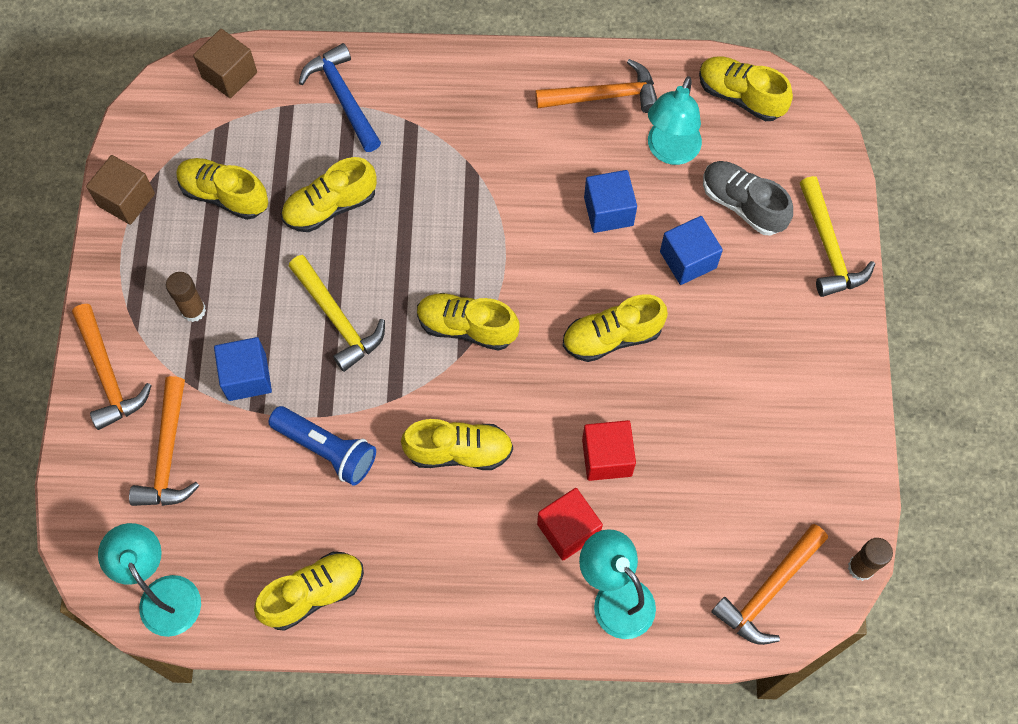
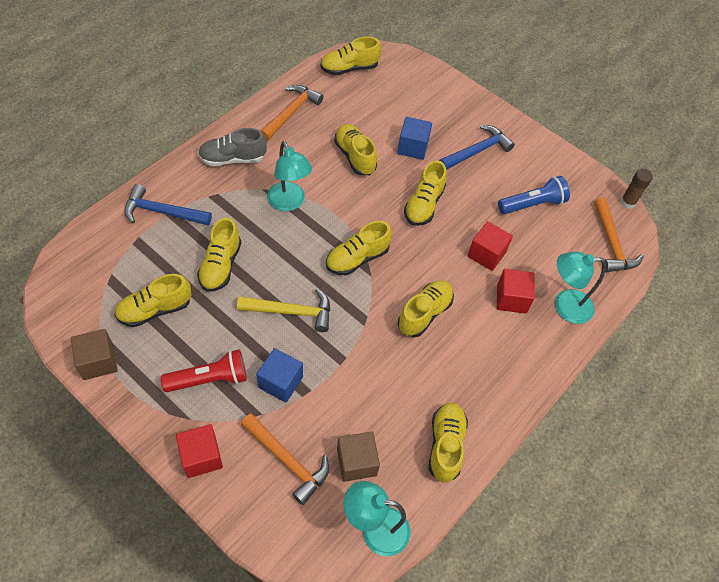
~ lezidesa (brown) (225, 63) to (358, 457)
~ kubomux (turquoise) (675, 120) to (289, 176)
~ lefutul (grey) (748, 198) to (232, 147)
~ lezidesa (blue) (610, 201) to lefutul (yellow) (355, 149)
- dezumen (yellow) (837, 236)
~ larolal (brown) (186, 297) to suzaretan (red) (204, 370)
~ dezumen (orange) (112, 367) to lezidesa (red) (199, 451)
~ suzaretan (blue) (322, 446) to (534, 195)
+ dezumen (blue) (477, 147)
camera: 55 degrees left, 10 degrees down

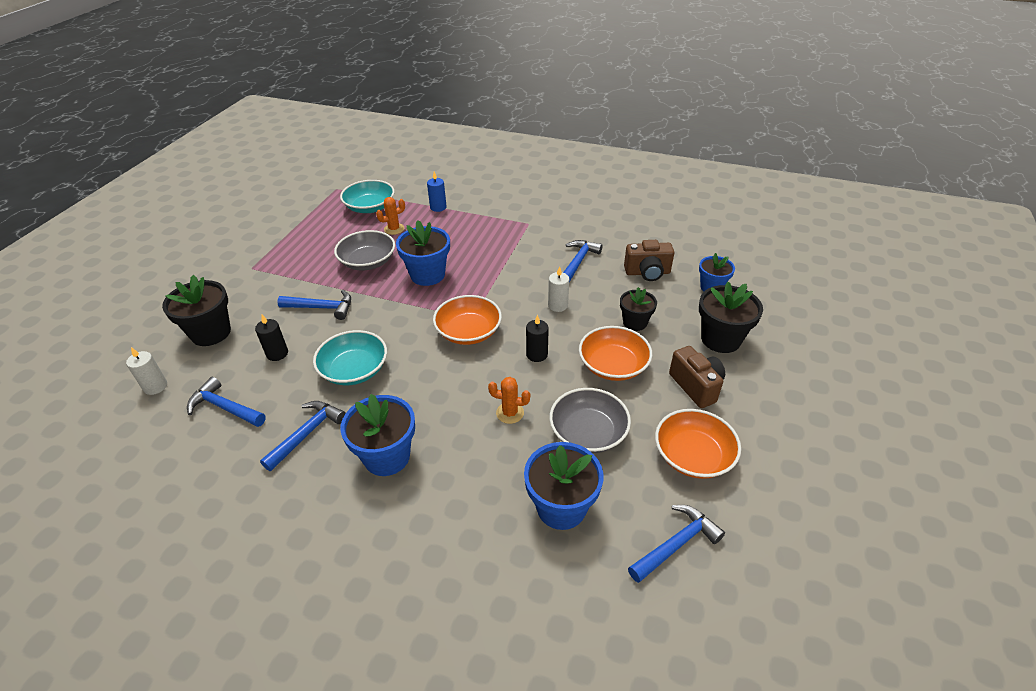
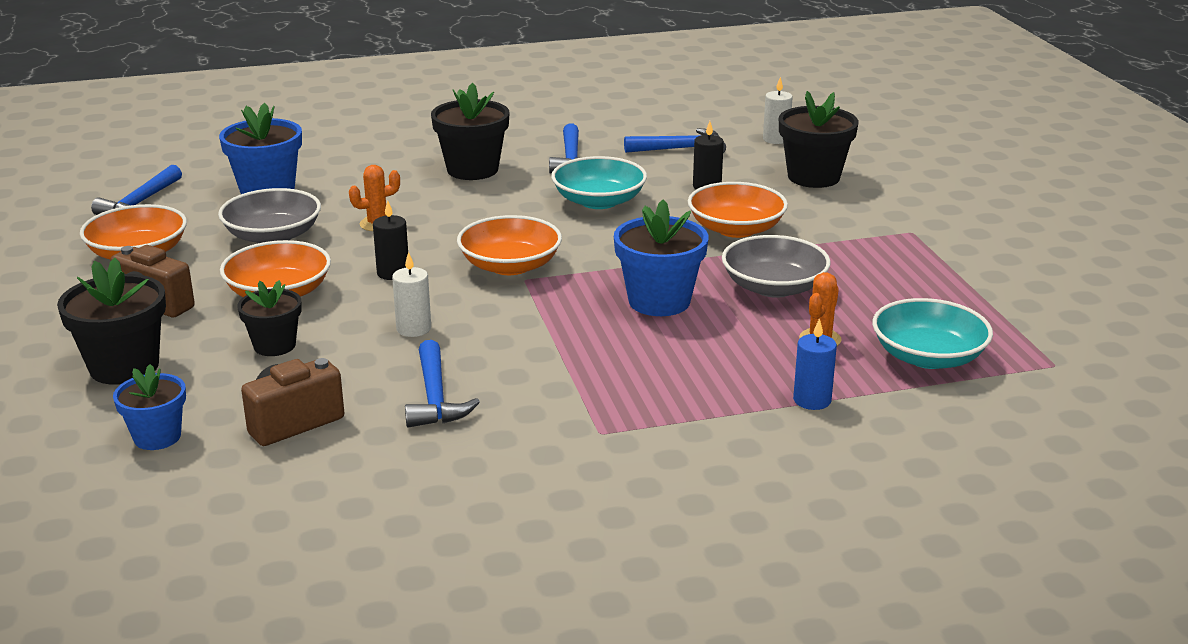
~ dezumen (blue) (314, 305) to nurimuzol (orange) (738, 210)
~ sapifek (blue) (378, 435) to sapifek (black) (470, 131)
camera: 145 degrees right, 15 degrees down

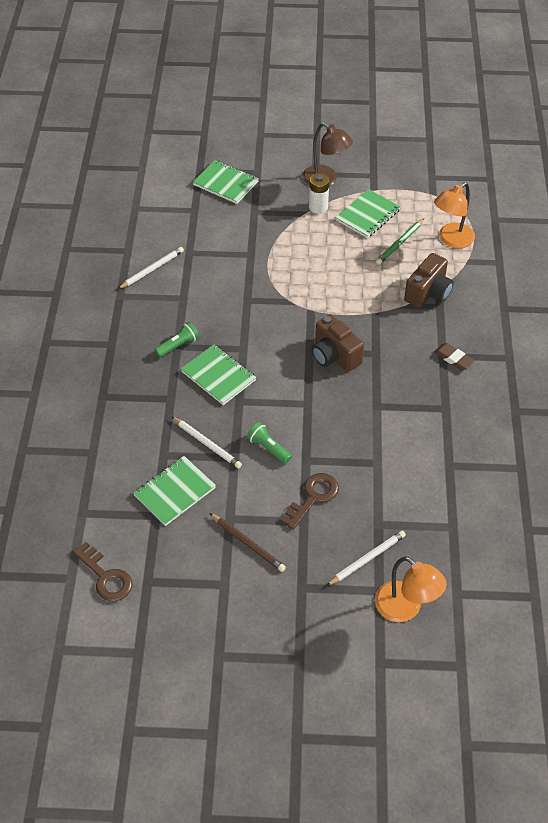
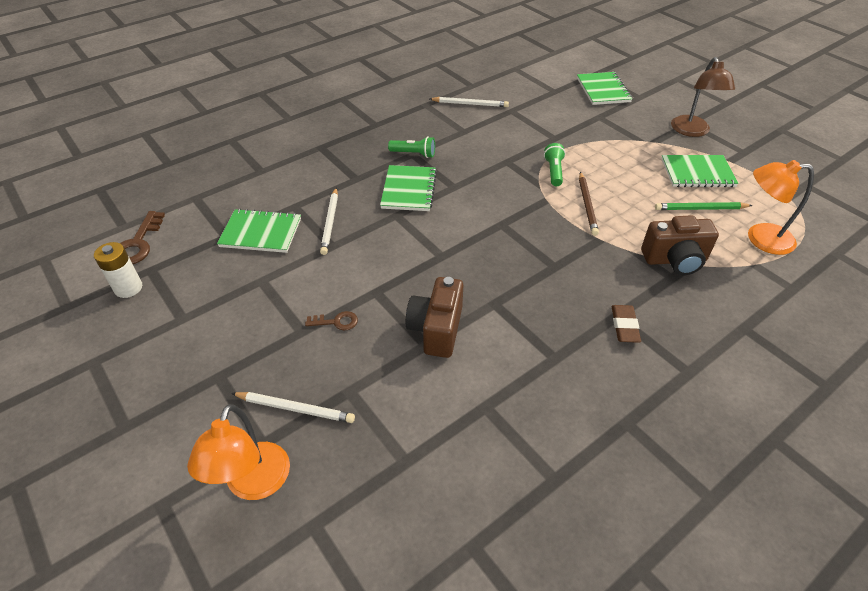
~ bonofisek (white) (319, 193) to (118, 270)
~ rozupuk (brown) (337, 343) to (434, 317)
~ suzaretan (green) (269, 443) to (554, 164)
~ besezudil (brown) (310, 501) = (331, 320) x0.59
~ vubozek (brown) (248, 542) to (589, 204)
camera: 50 degrees right, 5 degrees down

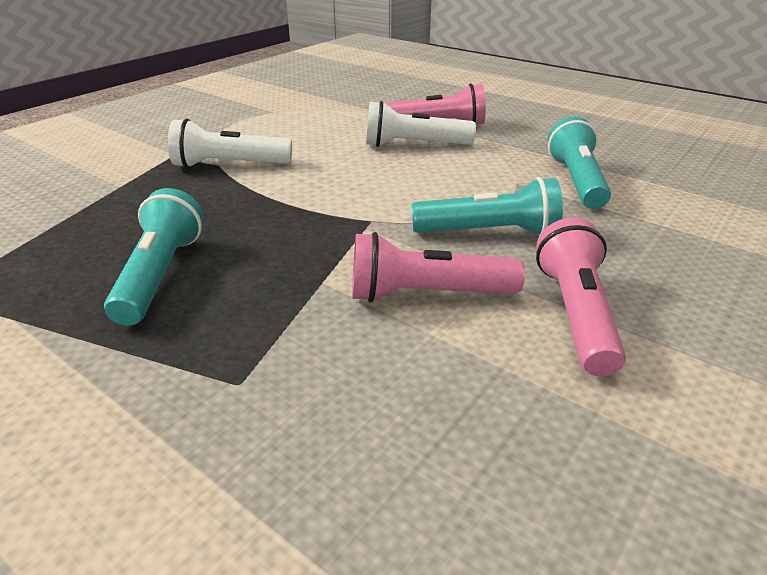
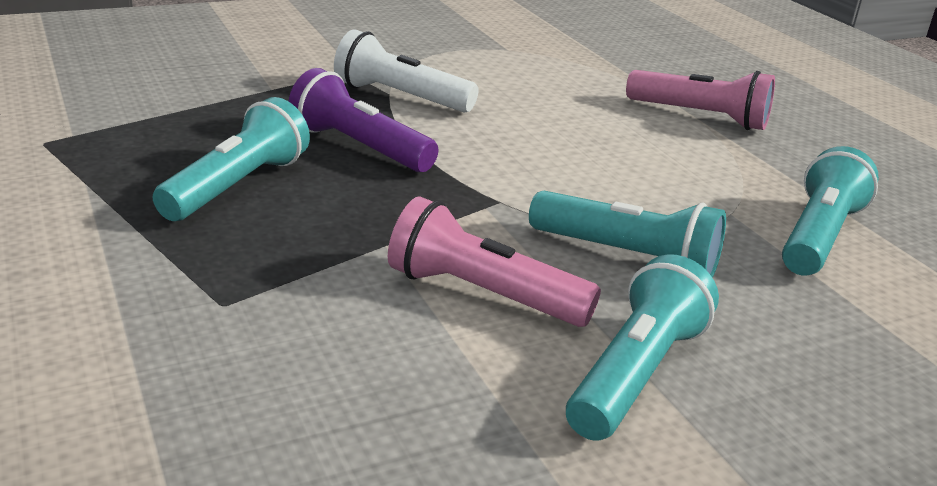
- suzaretan (white) (421, 124)
~ suzaretan (pink) (581, 297) to suzaretan (turquoise) (642, 347)
+ suzaretan (purple) (363, 120)
camera: 25 degrees right, 5 degrees down

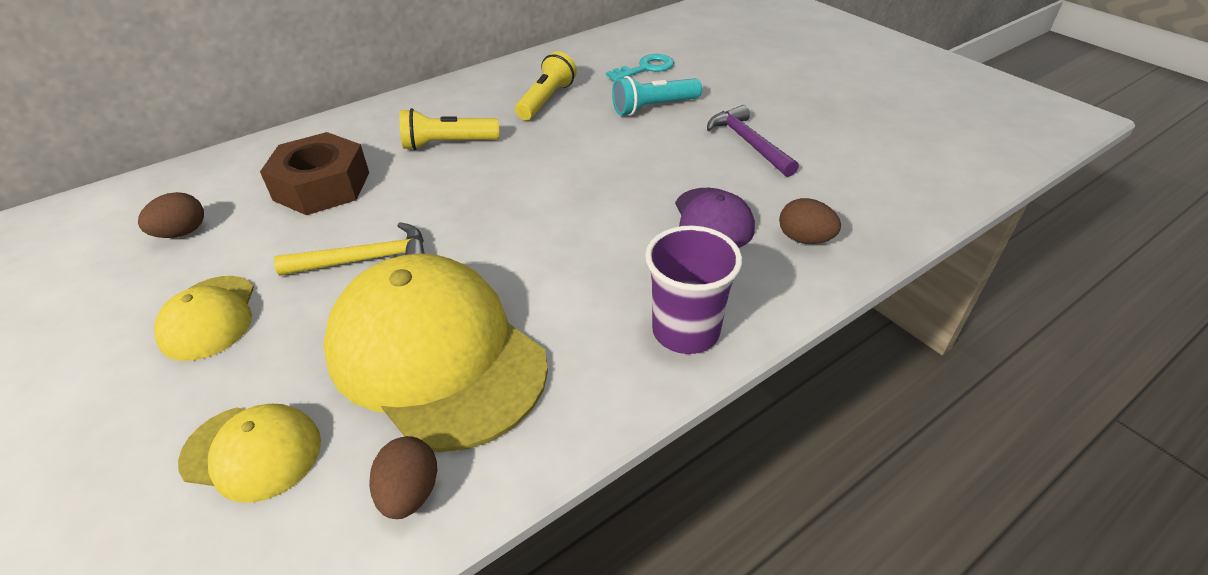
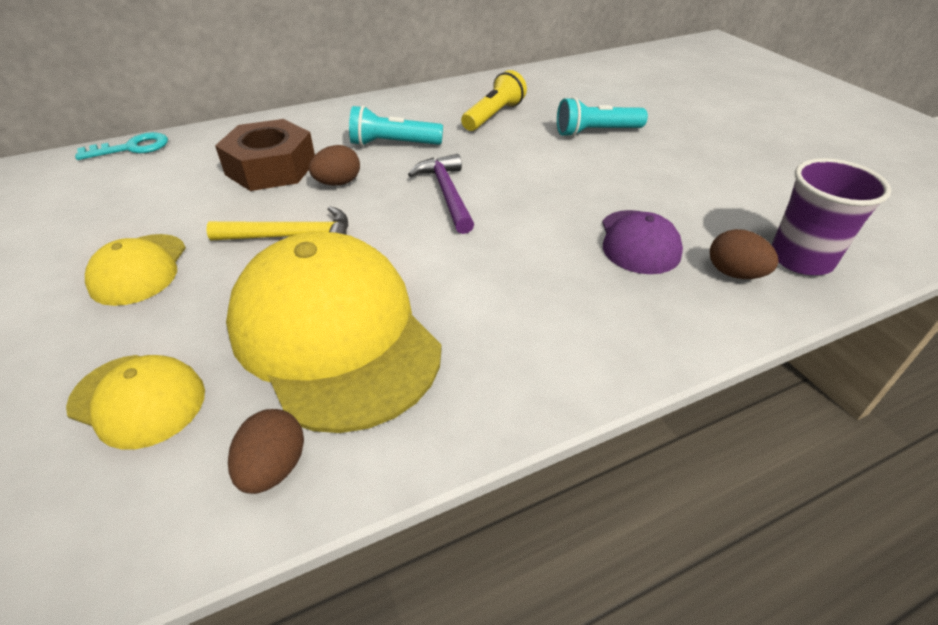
~ besezudil (turquoise) (640, 67) to (121, 146)
~ dezumen (purple) (753, 141) to (441, 194)
~ suzaretan (yellow) (449, 129) to suzaretan (turquoise) (396, 125)
~ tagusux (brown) (171, 215) to (334, 165)
~ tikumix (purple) (693, 289) to (831, 216)
camera: 10 degrees right, 0 degrees up

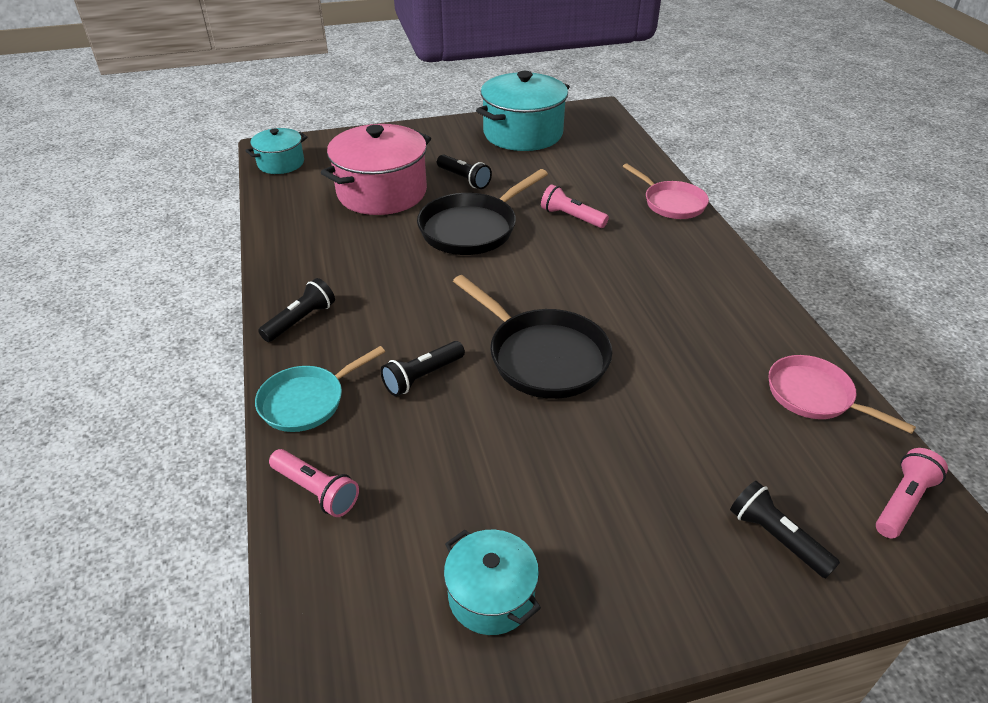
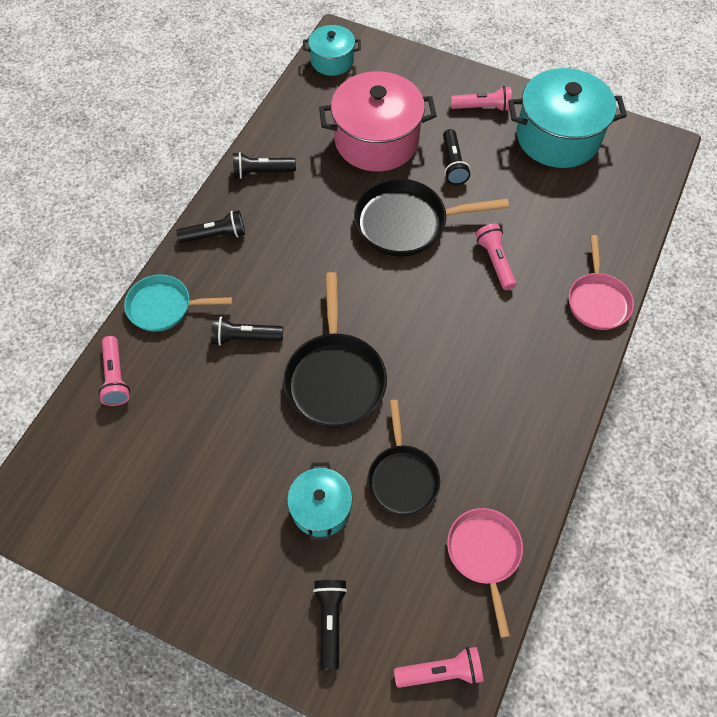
~ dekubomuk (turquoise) (492, 582) to (320, 501)
+ suzaretan (pink) (481, 99)
+ suzaretan (black) (264, 165)
+ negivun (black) (404, 457)
camera: 40 degrees right, 20 degrees up

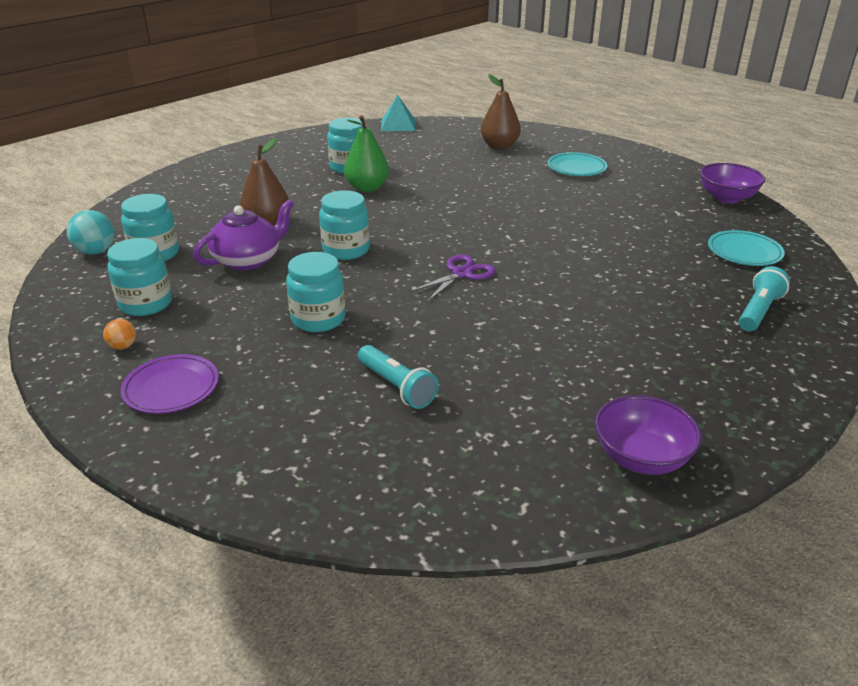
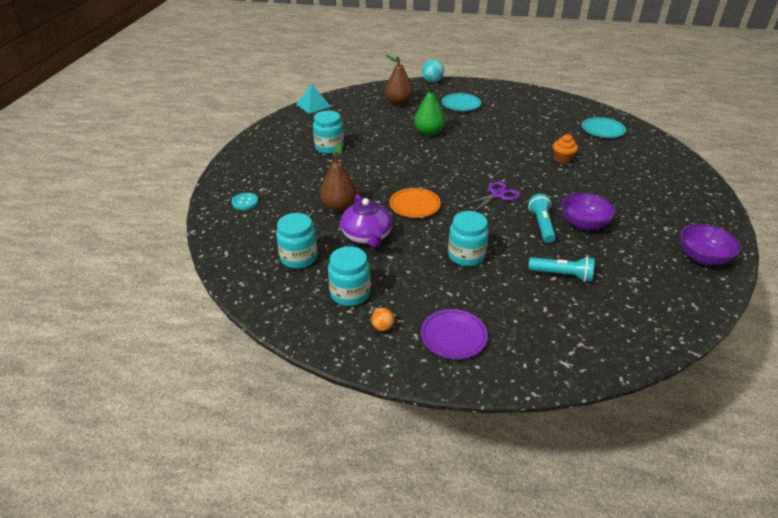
~ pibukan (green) (366, 153) to (429, 110)
~ nurimuzol (purple) (732, 183) to (588, 211)
~ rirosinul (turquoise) (344, 225) to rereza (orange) (415, 203)
~ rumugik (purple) (243, 234) = (366, 221) 150 degrees clockwise
~ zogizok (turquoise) (91, 232) to (433, 71)
~ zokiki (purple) (452, 278) = (490, 196) 45 degrees clockwise
~ suzaretan (turquoise) (764, 298) to (542, 218)
+ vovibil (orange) (565, 149)
+ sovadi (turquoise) (245, 201)
camera: 35 degrees left, 5 degrees up

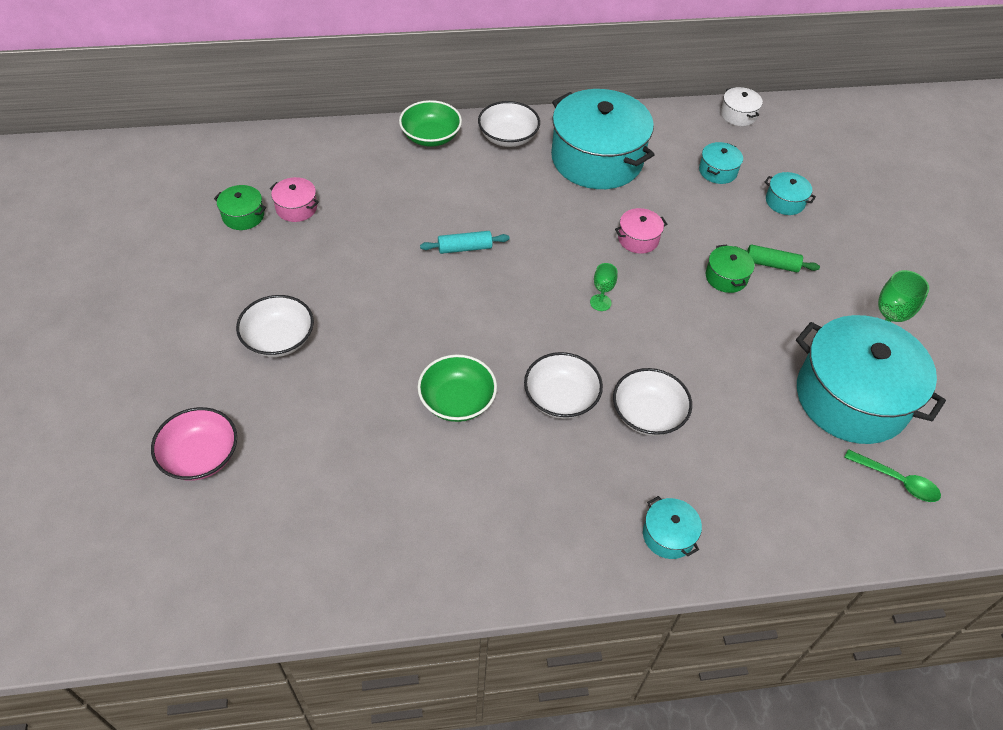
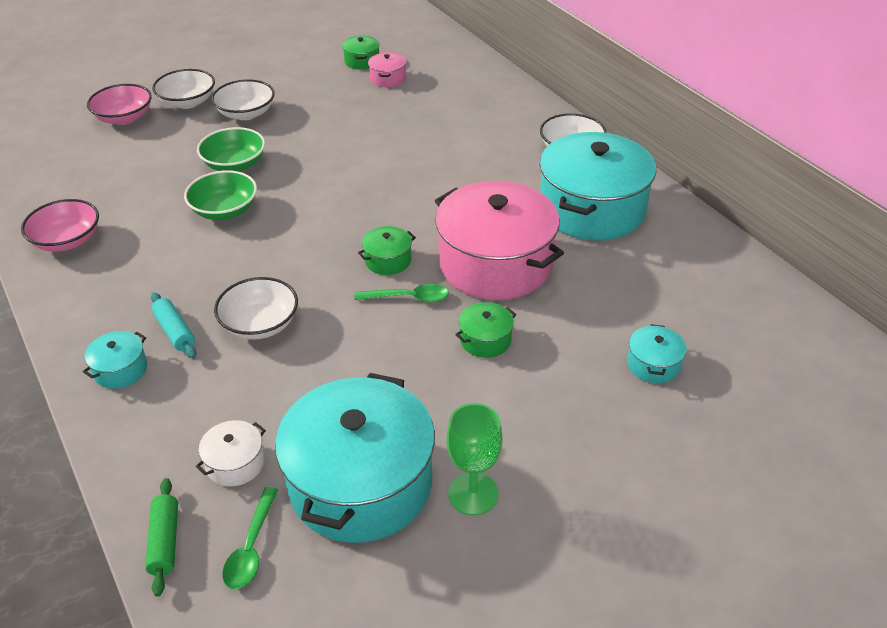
~ dekubomuk (white) (742, 106) to (231, 453)
~ nurimuzol (green) (430, 123) to (231, 149)
- dekubomuk (turquoise) (721, 163)
~ dekubomuk (pink) (641, 231) = (499, 240) x2.40
~ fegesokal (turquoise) (465, 242) to (173, 325)
~ fegesokal (green) (777, 258) to (161, 537)
~ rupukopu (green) (603, 287) to dekubomuk (green) (387, 250)
~ nurimuzol (white) (563, 385) to (183, 89)
+ nurimuzol (pink) (60, 225)
+ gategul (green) (402, 293)
camera: 70 degrees right, 10 degrees down

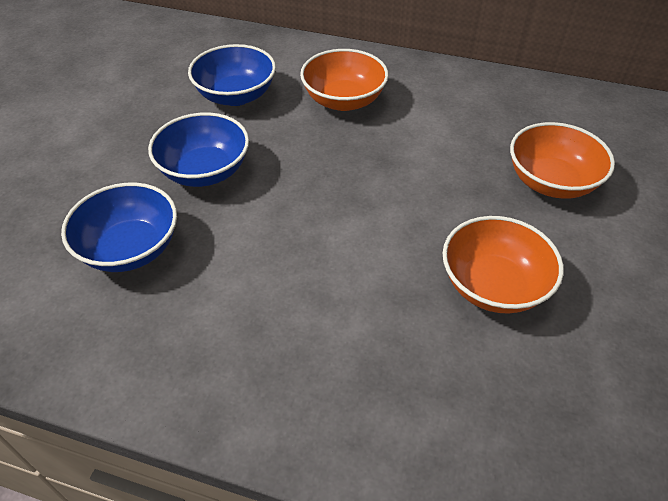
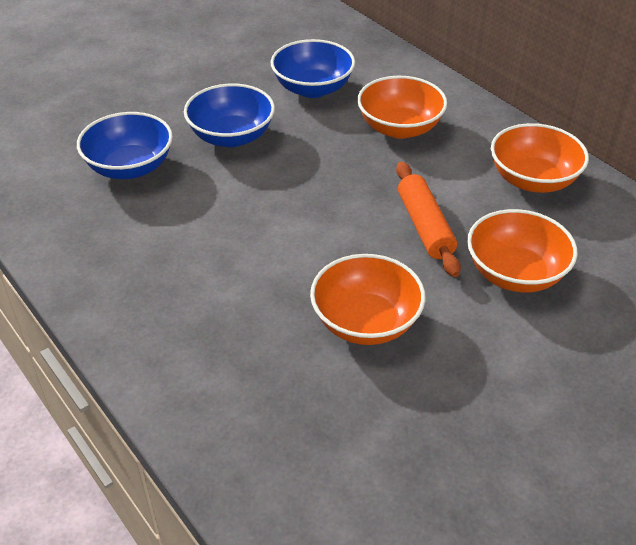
+ nurimuzol (orange) (540, 158)
+ fegesokal (orange) (428, 219)
camera: 35 degrees right, 5 degrees down

